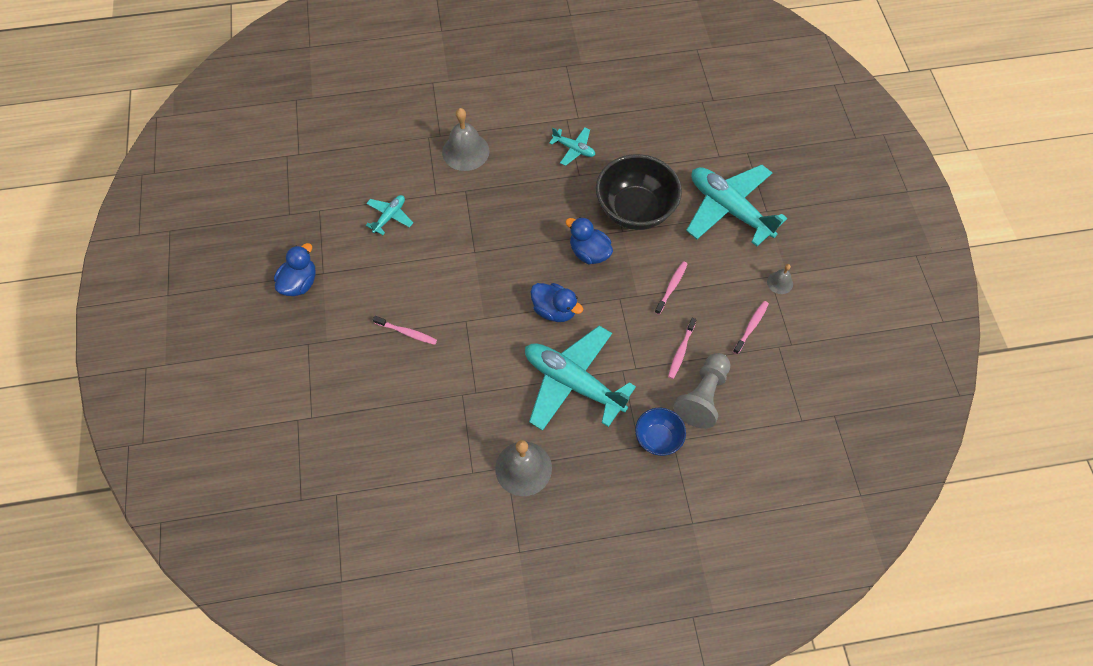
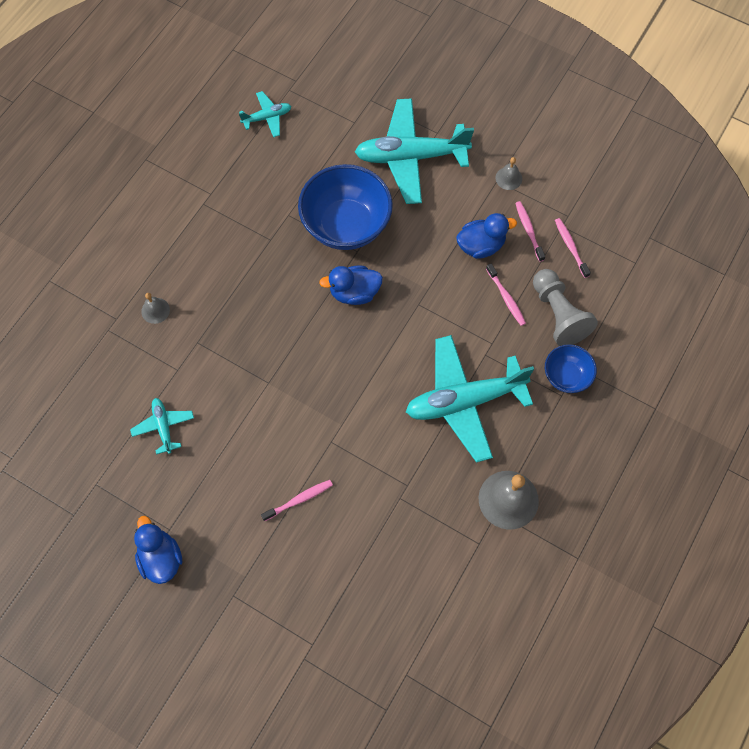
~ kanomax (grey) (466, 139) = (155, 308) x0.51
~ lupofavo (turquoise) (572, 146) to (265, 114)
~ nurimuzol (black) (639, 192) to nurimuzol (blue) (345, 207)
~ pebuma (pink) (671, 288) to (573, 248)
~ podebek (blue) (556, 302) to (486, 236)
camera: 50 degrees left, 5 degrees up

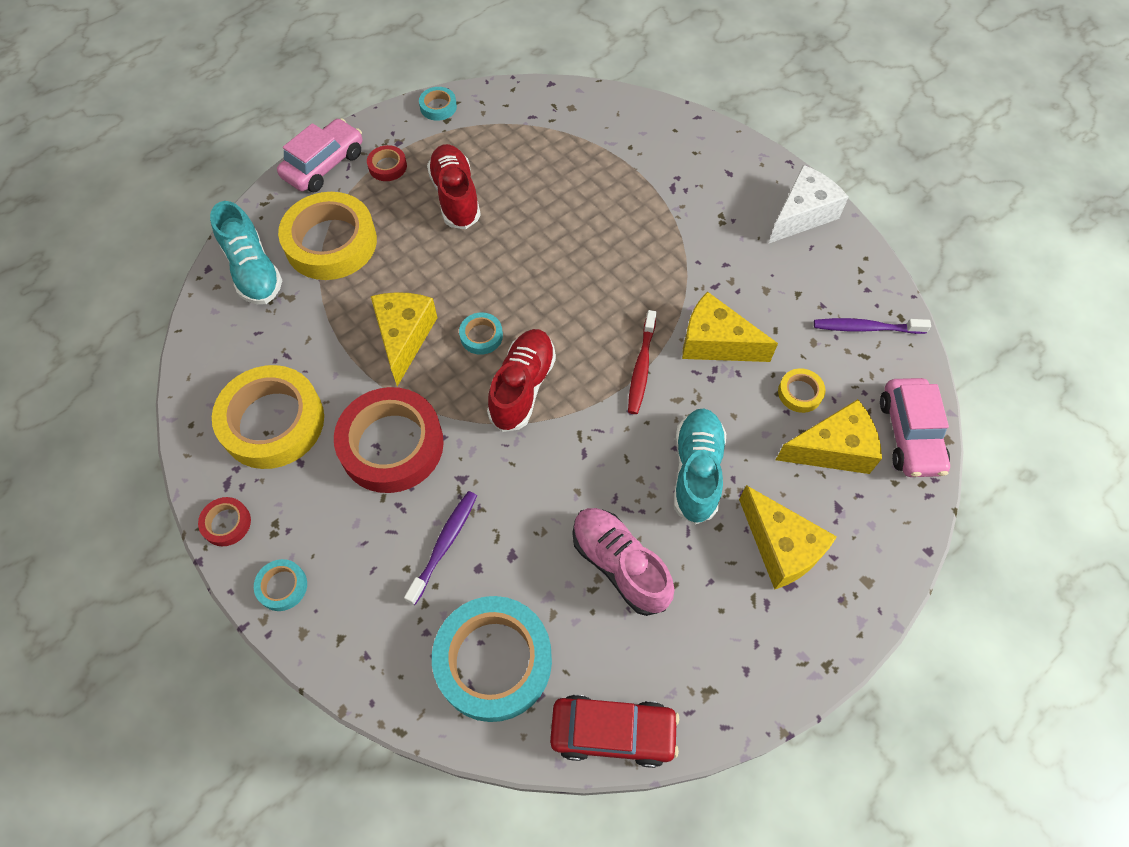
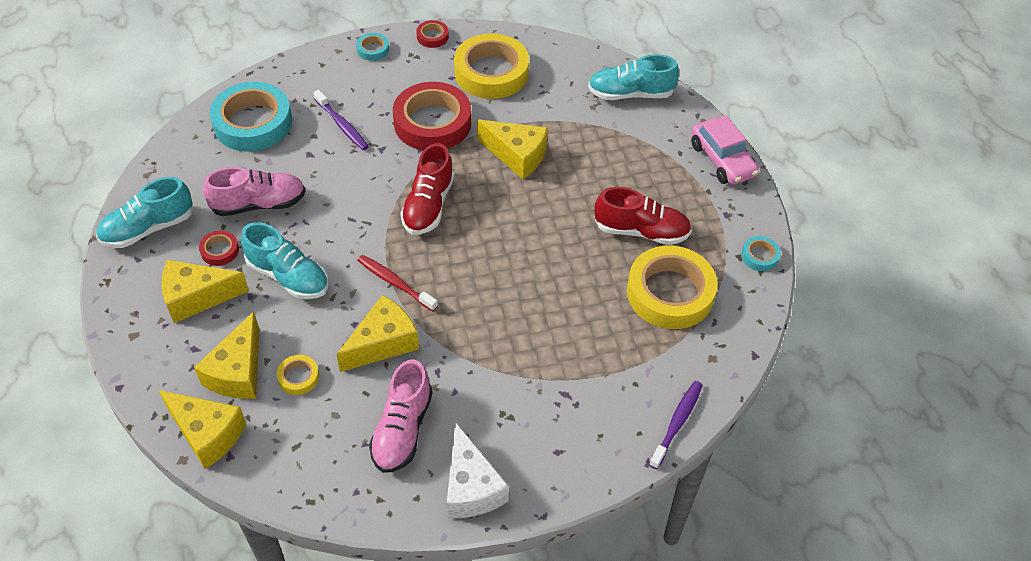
~ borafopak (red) (387, 163) to (219, 248)
~ borafopak (yellow) (327, 236) to (672, 287)
- borafopak (turquoise) (481, 333)
~ pebuma (purple) (872, 326) to (676, 425)
~ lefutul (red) (521, 380) = (427, 189) 60 degrees clockwise
~ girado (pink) (915, 427) to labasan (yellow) (202, 429)
- girado (red) (614, 731)
+ lefutul (turquoise) (144, 212)
+ lefutul (pink) (401, 416)
camera: 115 degrees right, 10 degrees down

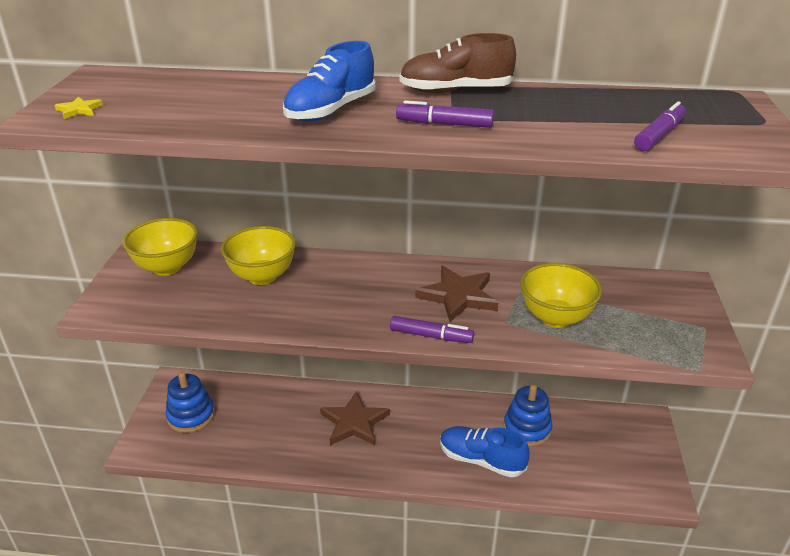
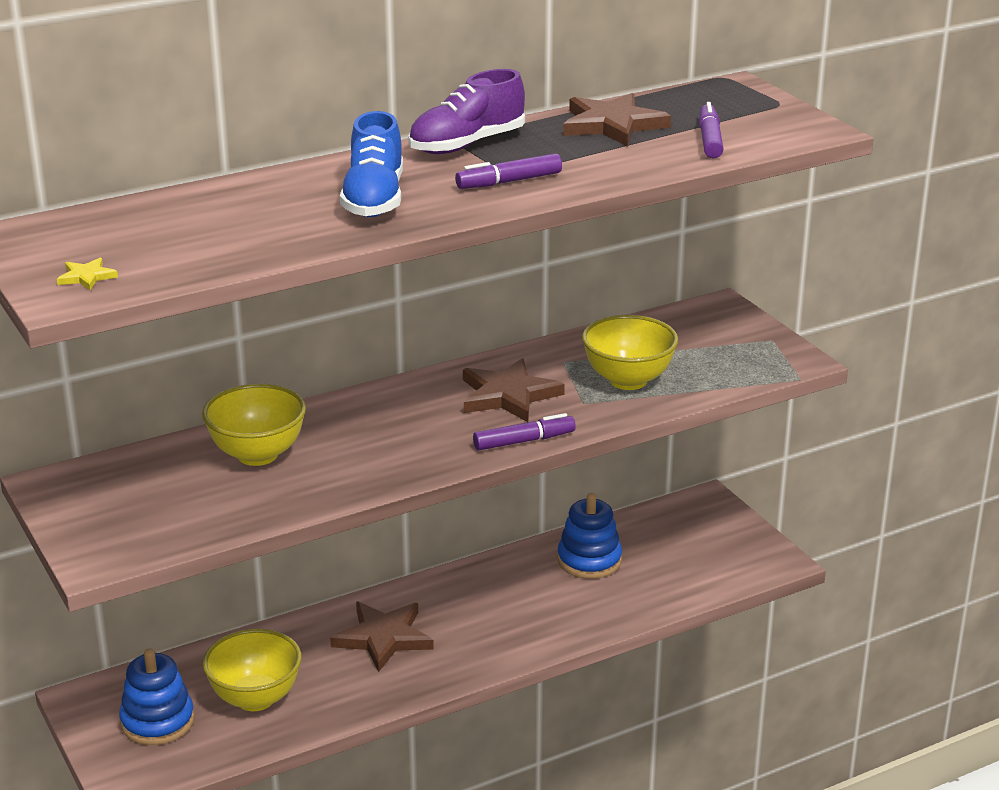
~ lefutul (brown) (457, 63) to lefutul (purple) (466, 111)
~ nurimuzol (yellow) (160, 247) to (252, 670)
- lefutul (blue) (485, 451)
+ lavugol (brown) (617, 119)
camera: 35 degrees left, 5 degrees down

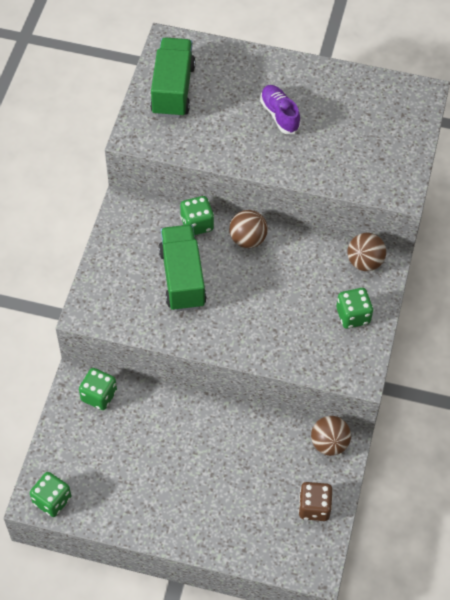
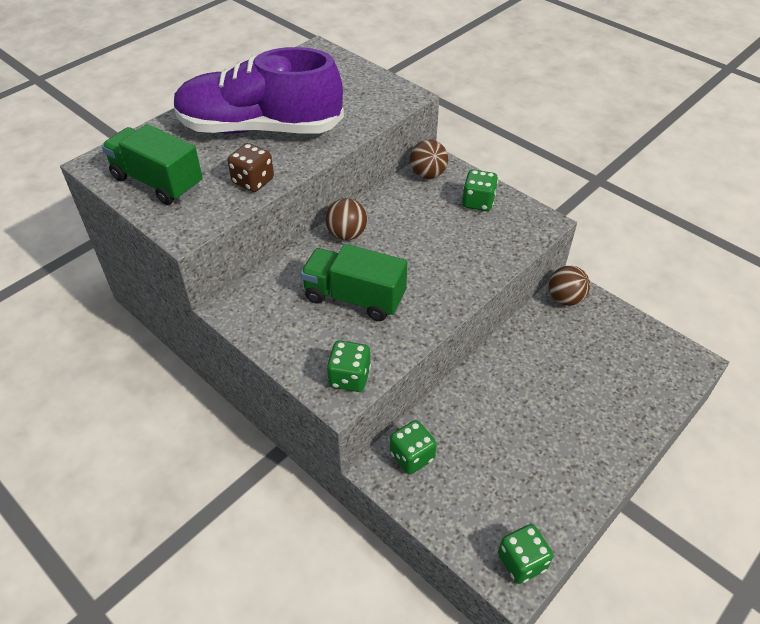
~ lefutul (purple) (280, 109) = (258, 90) x2.47
~ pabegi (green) (197, 215) to (349, 366)
~ pabegi (brown) (315, 501) to (251, 167)
camera: 60 degrees left, 10 degrees down

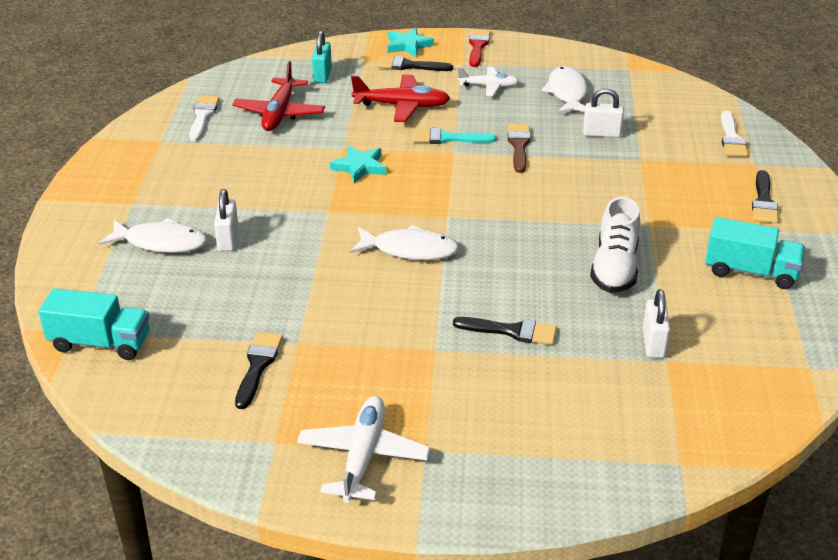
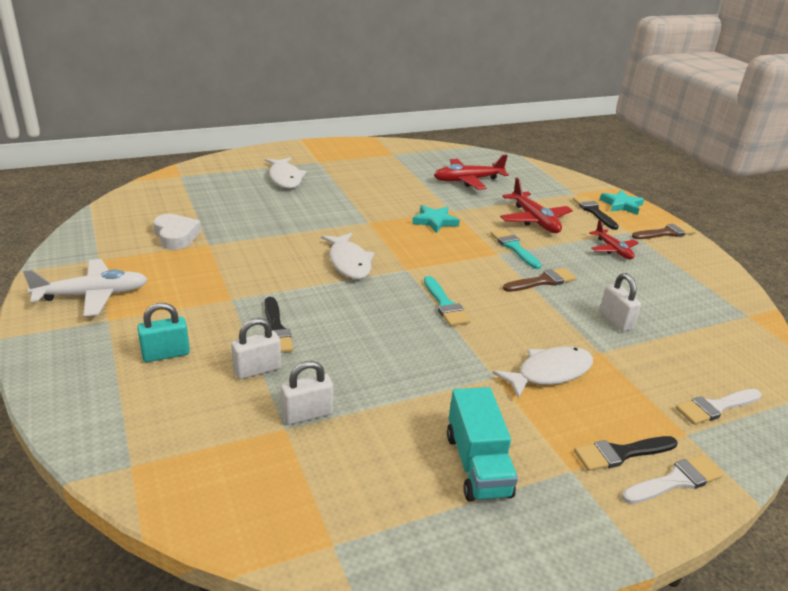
~ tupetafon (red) (480, 48) to tupetafon (brown) (664, 231)
~ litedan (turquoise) (322, 57) to (163, 332)
~ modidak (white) (565, 89) to (542, 372)
~ lupofavo (white) (488, 81) to lupofavo (red) (613, 239)
~ tupetafon (white) (204, 118) to (672, 479)
~ litedan (white) (226, 220) to (256, 348)
- lefutul (white) (615, 245)
- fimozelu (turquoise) (94, 324)
~ tupetafon (black) (259, 370) to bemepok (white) (177, 232)
+ tupetafon (turquoise) (447, 301)
camera: 60 degrees right, 5 degrees down

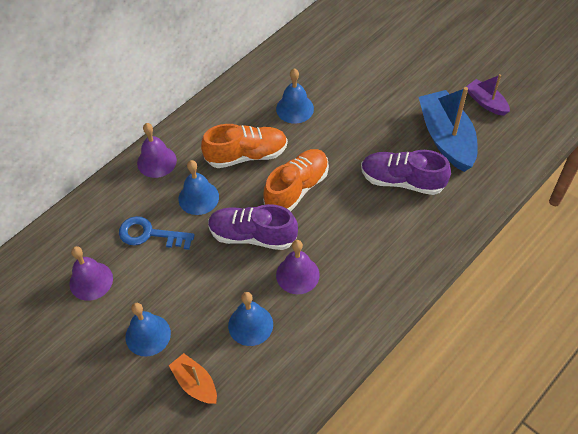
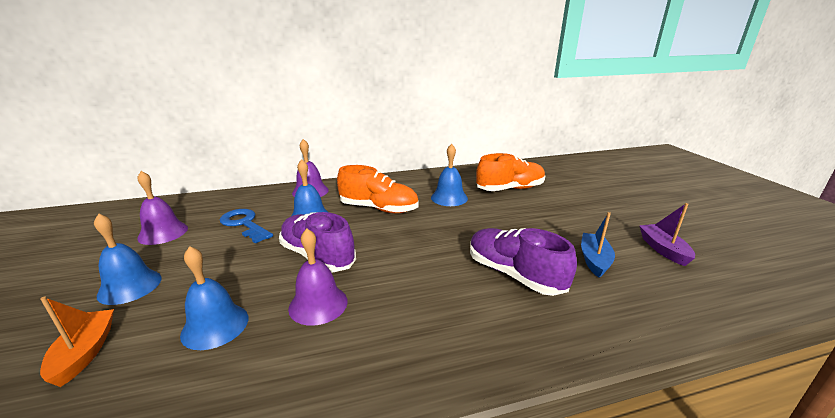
~ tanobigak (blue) (448, 129) = (598, 245) x0.54
~ lefutul (orange) (296, 180) to (510, 172)
camera: 30 degrees right, 30 degrees down

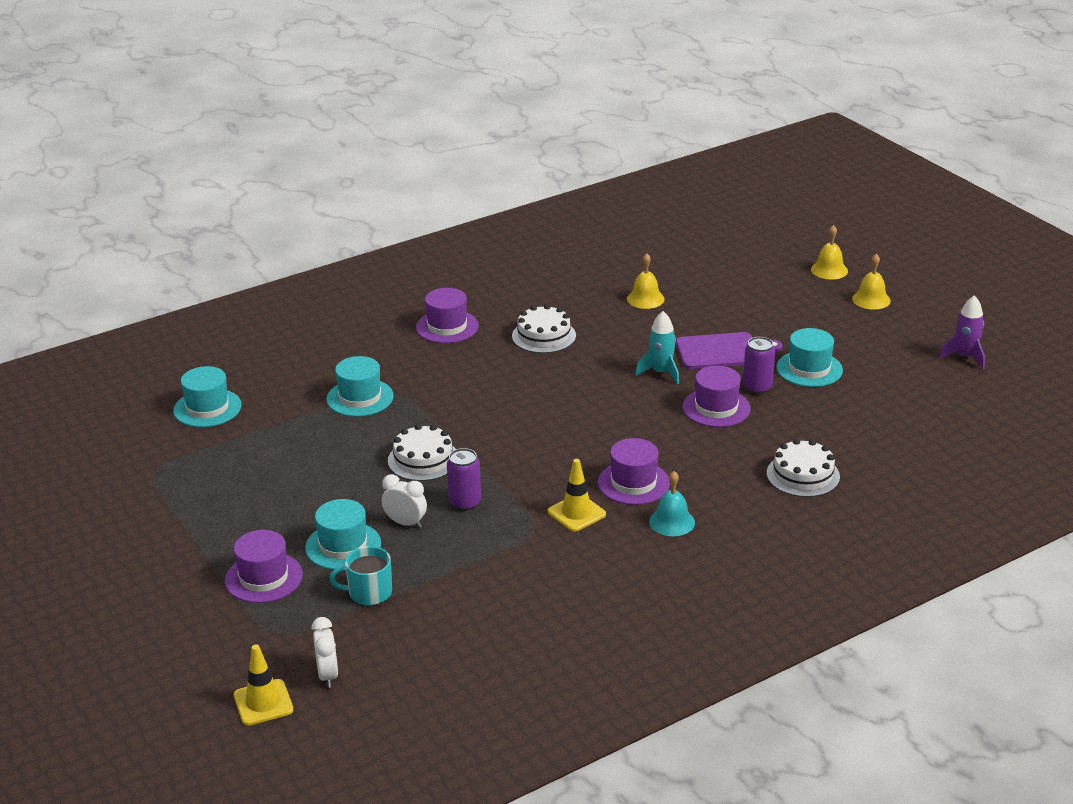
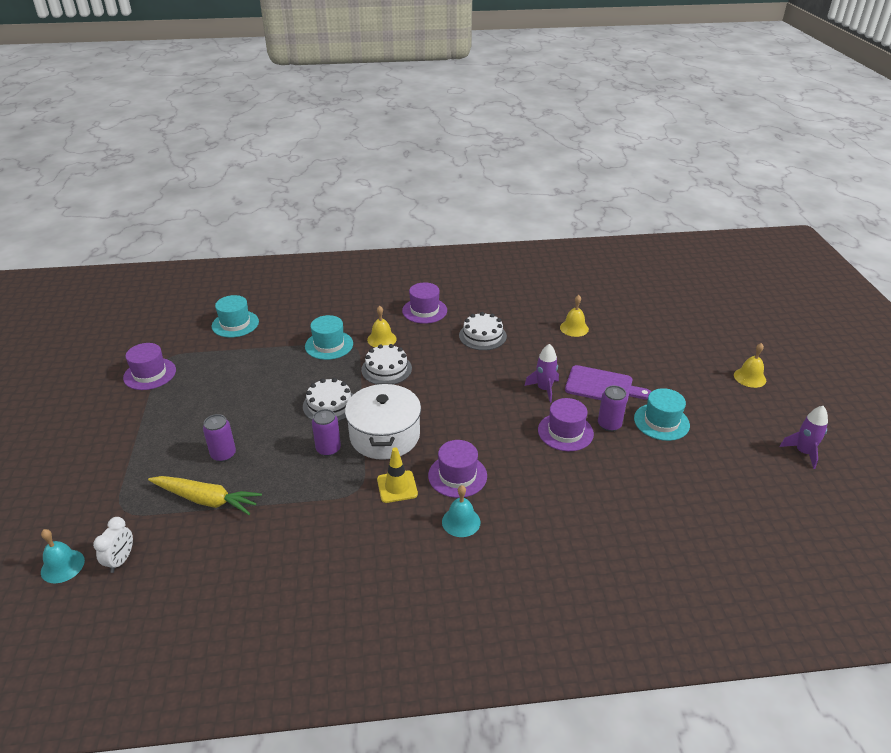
~ kanomax (yellow) (829, 252) to (382, 326)
~ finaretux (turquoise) (657, 347) to finaretux (purple) (541, 373)
~ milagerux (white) (803, 468) to (386, 364)
- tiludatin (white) (404, 501)
~ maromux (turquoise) (343, 534) to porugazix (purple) (219, 438)
~ maromux (purple) (264, 566) to (149, 366)
~ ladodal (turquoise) (360, 575) to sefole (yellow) (205, 495)
~ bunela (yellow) (263, 684) to kanomax (turquoise) (63, 556)
+ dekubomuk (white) (383, 421)
camera: 25 degrees right, 5 degrees up

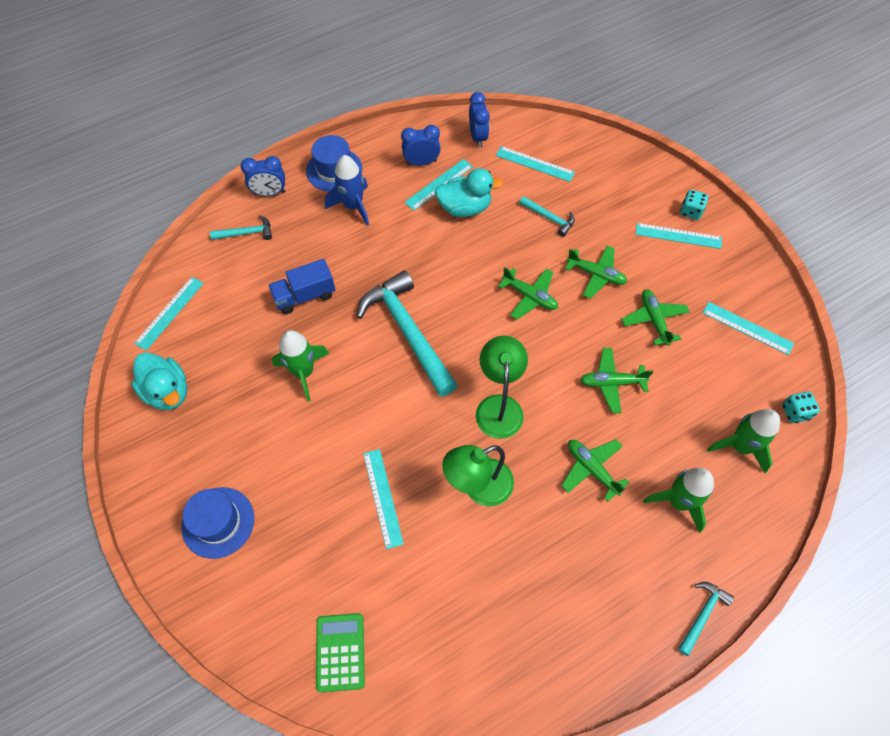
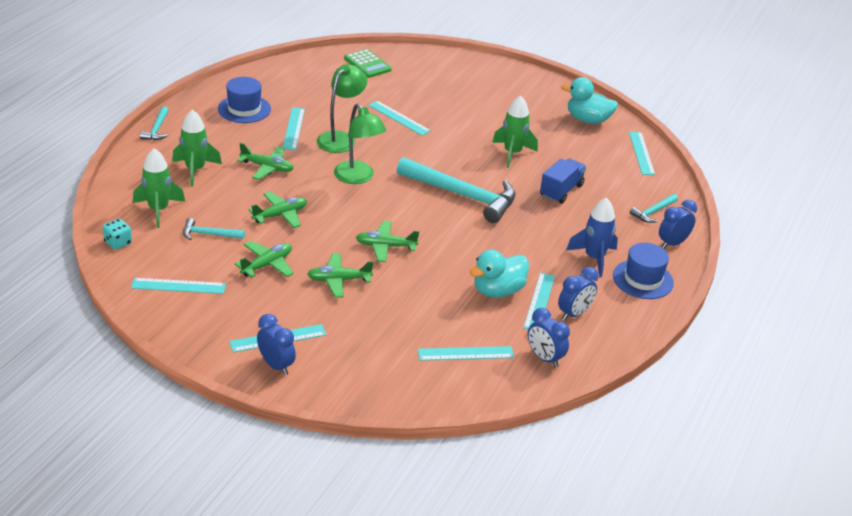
~ pabegi (turquoise) (694, 205) to tiludatin (blue) (276, 344)
~ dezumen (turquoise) (547, 216) to (214, 229)
~ lupofavo (green) (656, 317) = (264, 259) 90 degrees counterclockwise
~ maromux (blue) (217, 523) to (244, 100)
+ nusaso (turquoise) (294, 128)
camera: 145 degrees right, 25 degrees down

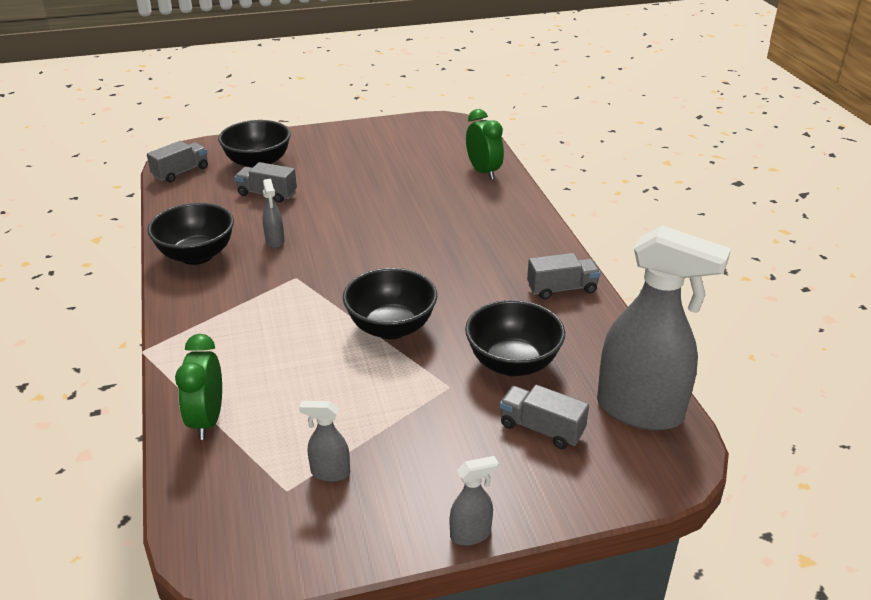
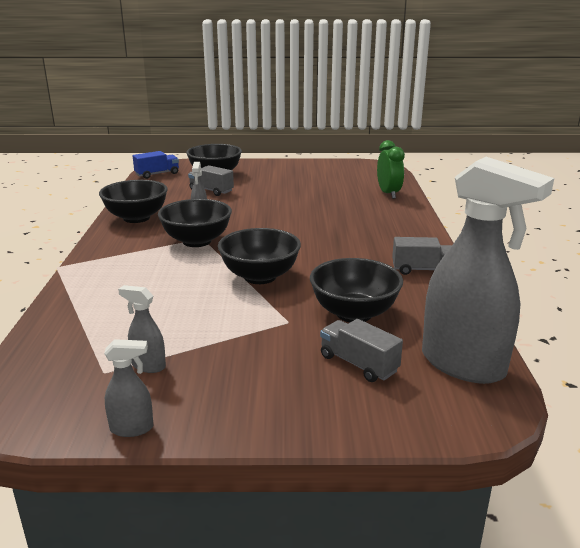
~ fimozelu (grey) (177, 161) to fimozelu (blue) (156, 165)
- tiludatin (green) (198, 387)
~ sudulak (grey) (474, 501) to (128, 388)
+ nurimuzol (black) (195, 223)
camera: 15 degrees right, 10 degrees down

